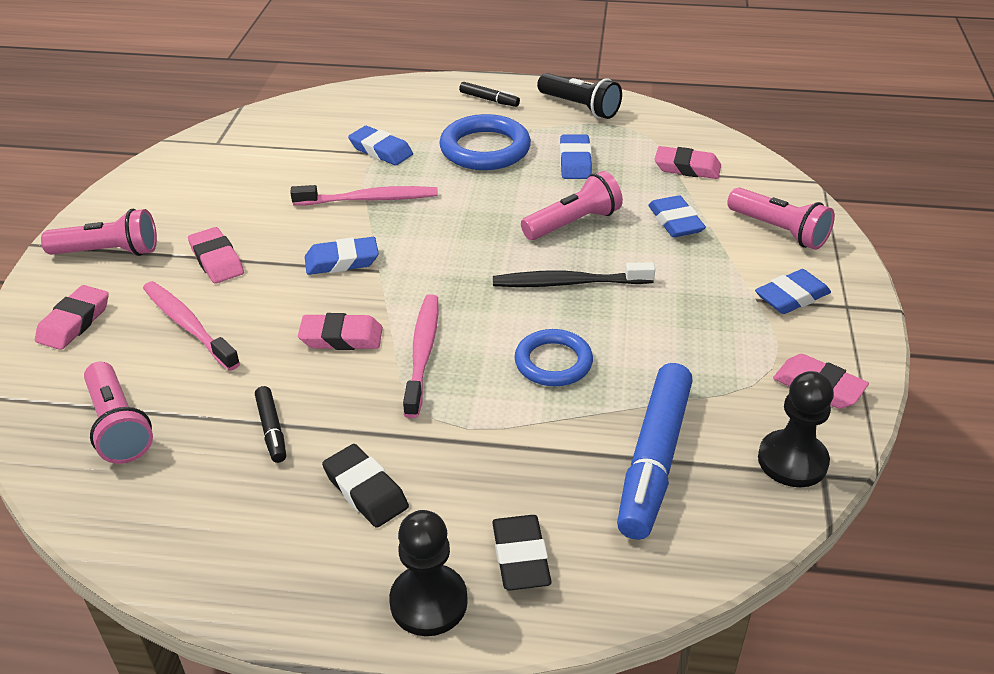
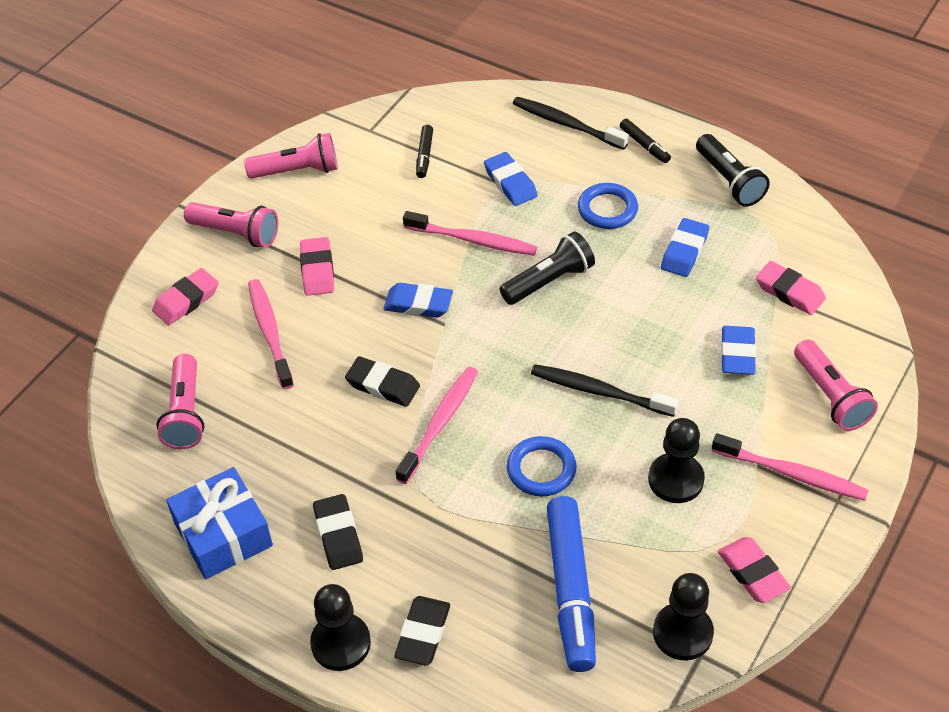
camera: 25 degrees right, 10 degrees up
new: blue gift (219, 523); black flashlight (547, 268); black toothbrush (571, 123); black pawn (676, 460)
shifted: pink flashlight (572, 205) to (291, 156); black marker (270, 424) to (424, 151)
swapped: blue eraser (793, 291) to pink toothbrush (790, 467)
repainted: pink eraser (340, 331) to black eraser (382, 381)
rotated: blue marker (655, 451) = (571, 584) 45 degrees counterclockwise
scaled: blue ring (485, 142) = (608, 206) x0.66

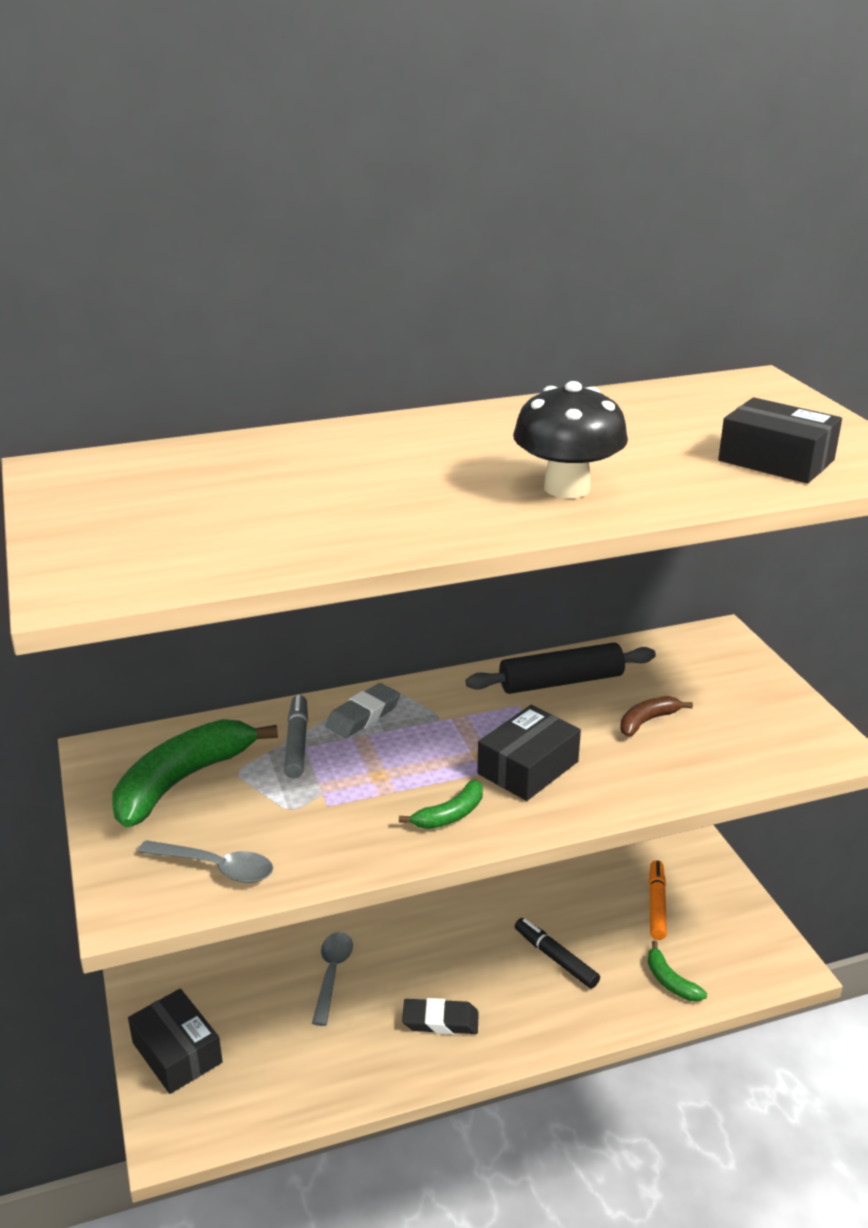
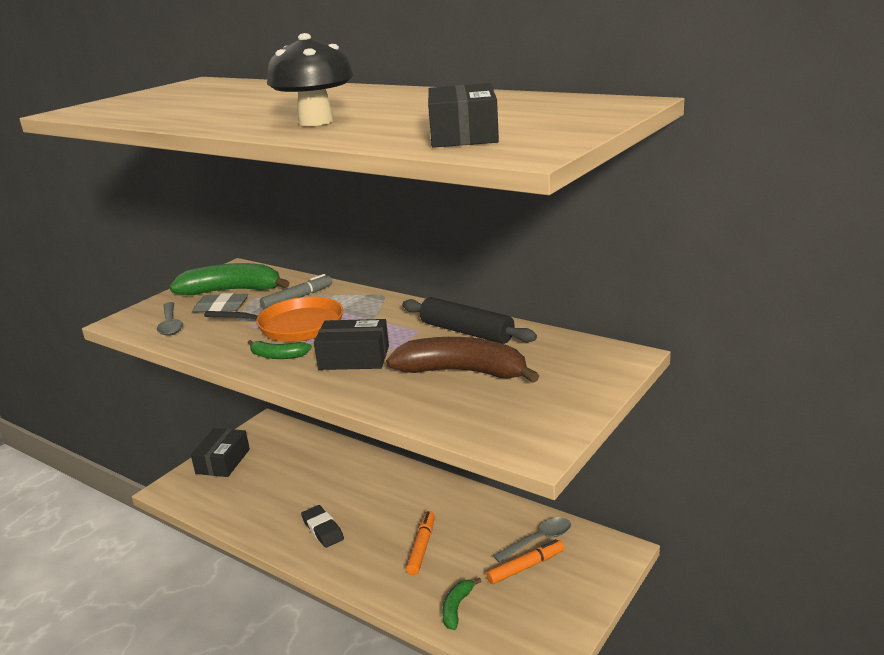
camera: 55 degrees right, 5 degrees down
new: orange pan (273, 319)
shifted: grey eraser (363, 710) to (220, 302); grey spoon (332, 979) to (532, 540)
repainted: black marker (557, 953) to orange marker (420, 543)
scaled: brown banana (656, 716) = (462, 360) x2.03

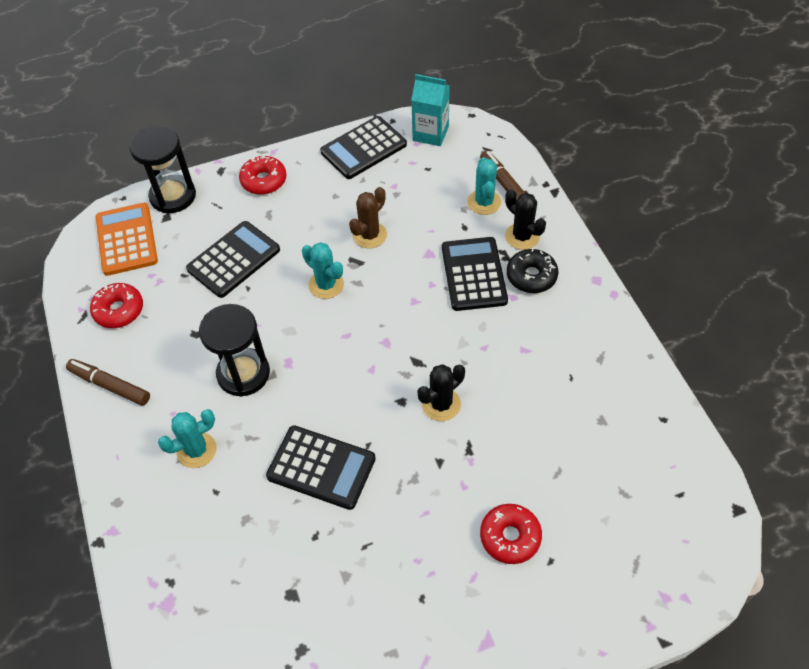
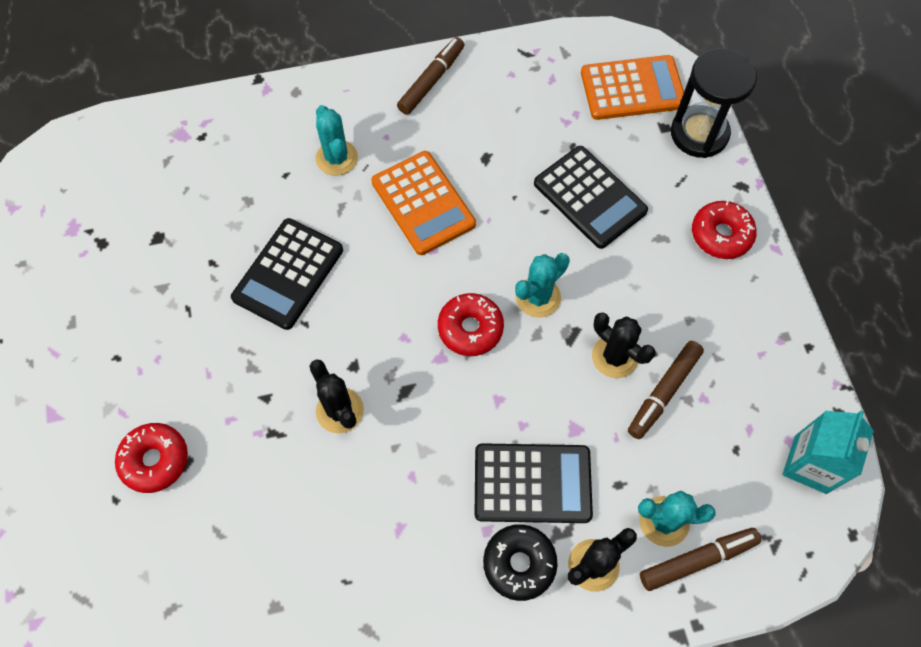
camera: 95 degrees right, 10 degrees up
gone: black calculator (363, 147)
new: brown marker (666, 390)
shifted: red donut (116, 305) to (471, 324)
swapped: black hourglass (234, 350) to orange calculator (423, 203)
repainted: brown cactus (368, 217) to black cactus (623, 345)

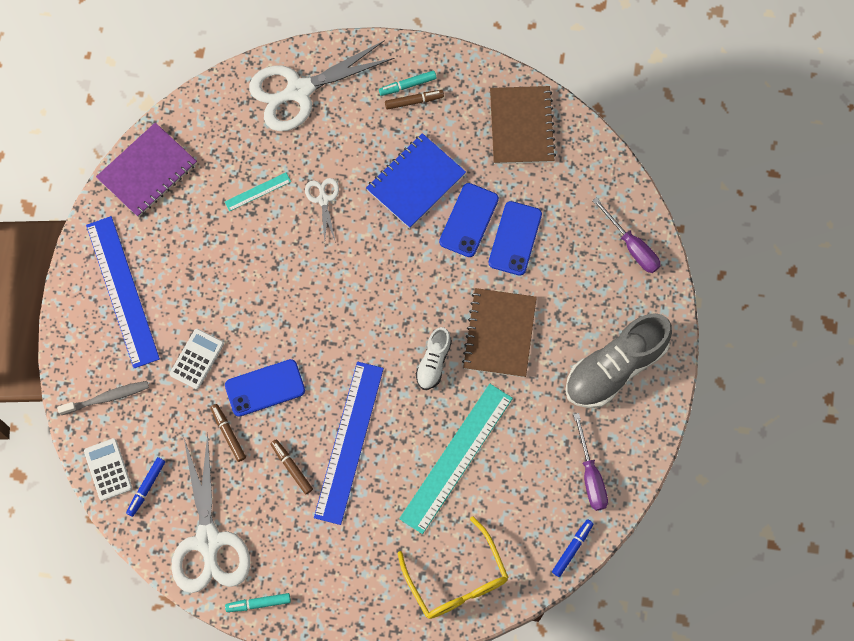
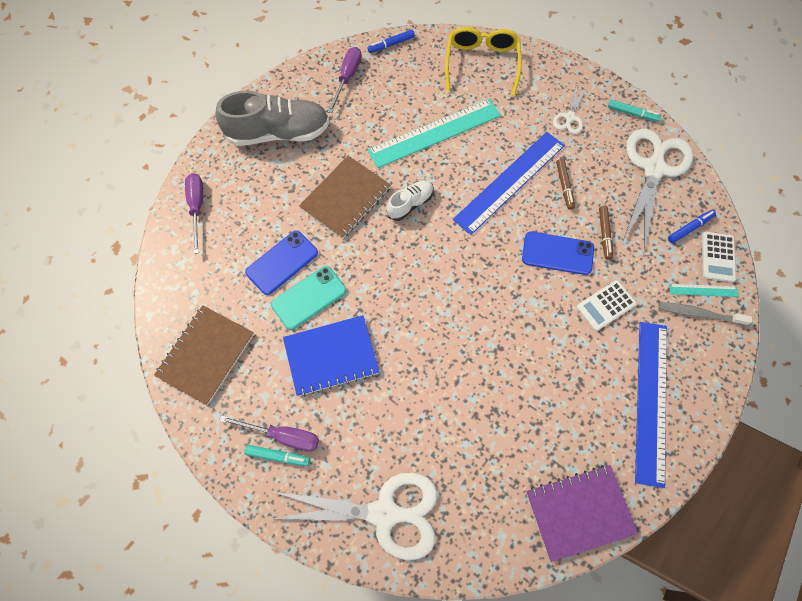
camera: 150 degrees left, 5 degrees down
shifted: white scissors (322, 210) to (569, 109); turquoise ruler (258, 192) to (704, 290)
swapped: brown marker (414, 100) to purple screwdriver (269, 433)
repainted: blue phone (469, 220) to turquoise phone (308, 298)

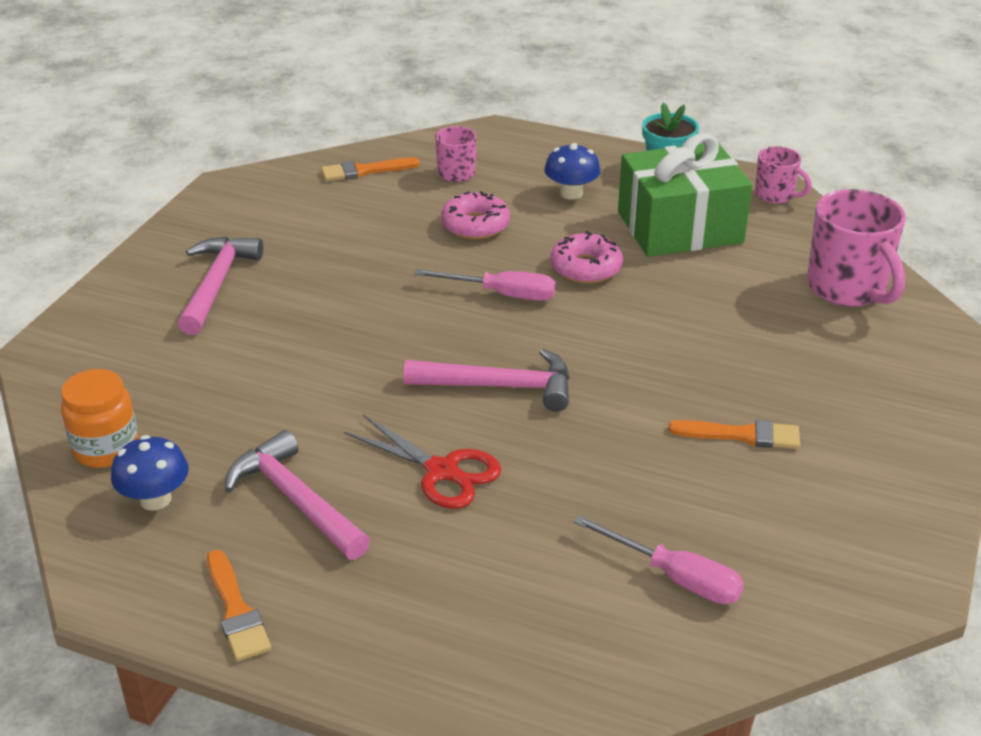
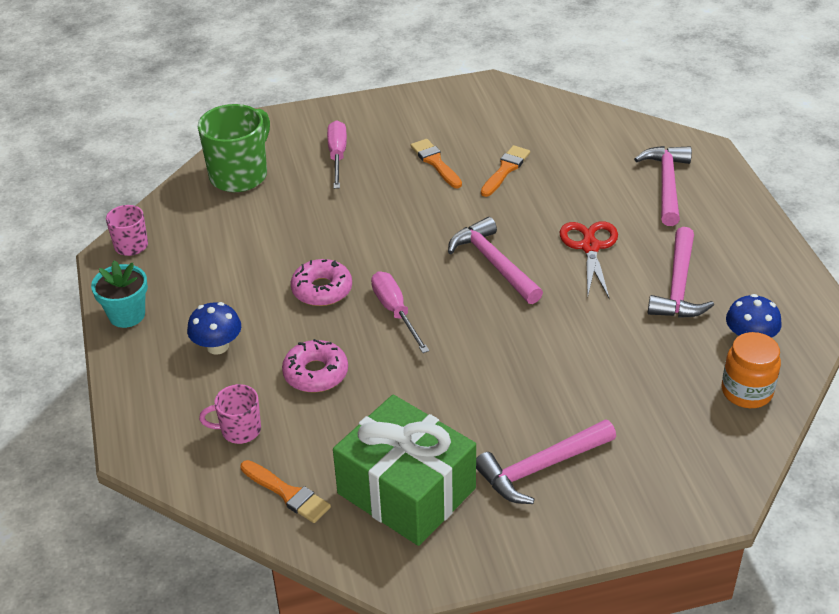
camera: 125 degrees left, 5 degrees up
new: pink hammer (663, 186)
shifted: pink screwdriver (658, 559) to (337, 154); green gift (685, 195) to (404, 470); orange brush (239, 605) to (505, 171)
repainted: pink mug (856, 248) to green mug (233, 148)

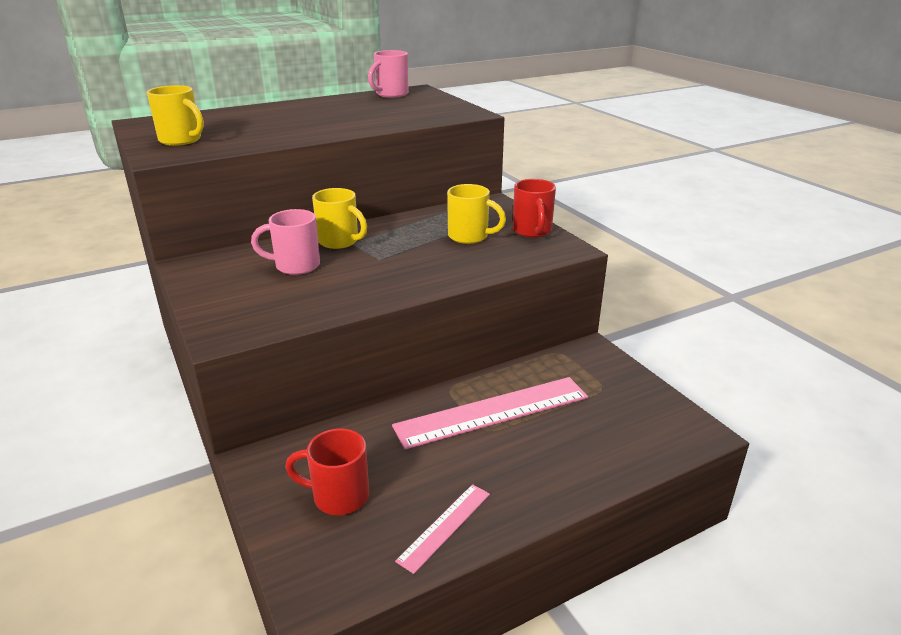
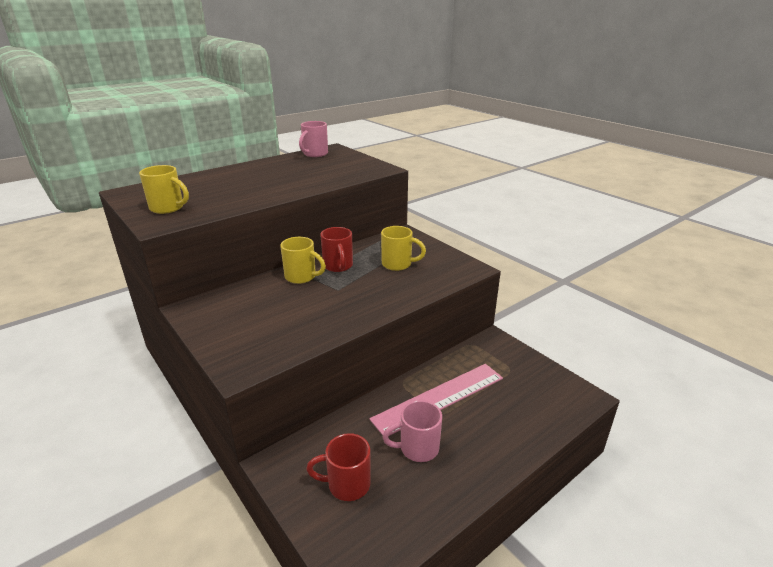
camera: 10 degrees left, 0 degrees up
gone: pink ruler (442, 529)
shifted: red mug (534, 208) to (336, 249); pink mug (285, 242) to (412, 431)

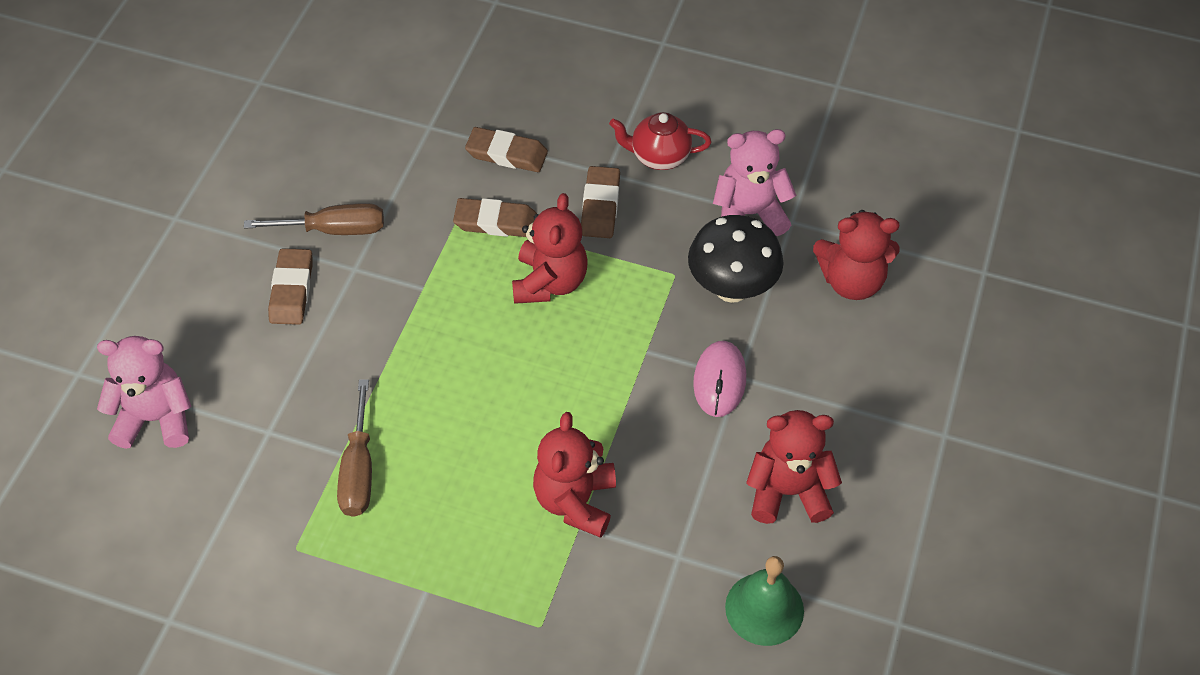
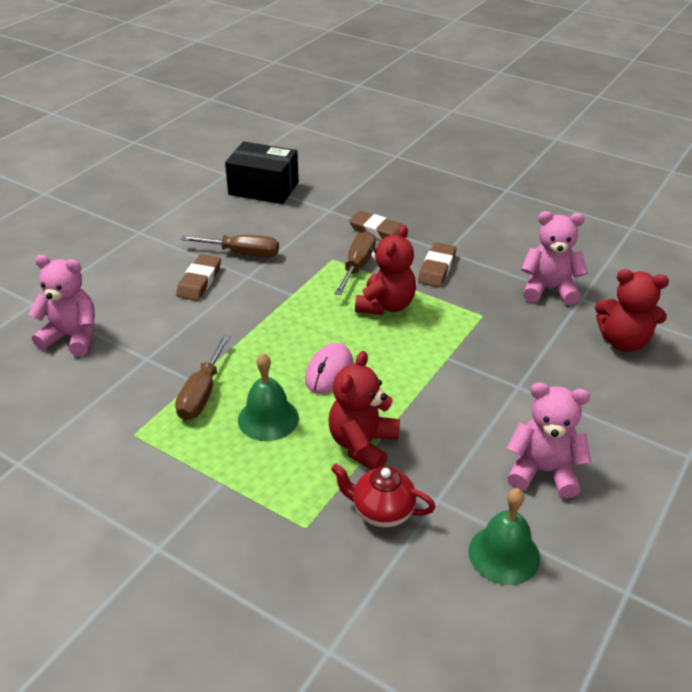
camera: 15 degrees right, 15 degrees down
gone: black mushroom (736, 259)
new: black box (262, 172); green bell (268, 397)
shifted: pink mouse (719, 379) to (329, 368); red teapot (660, 141) to (383, 496)
swapped: brown eraser (495, 217) to brown screwdriver (355, 263)
repainted: red teddy bear (794, 467) to pink teddy bear (549, 440)

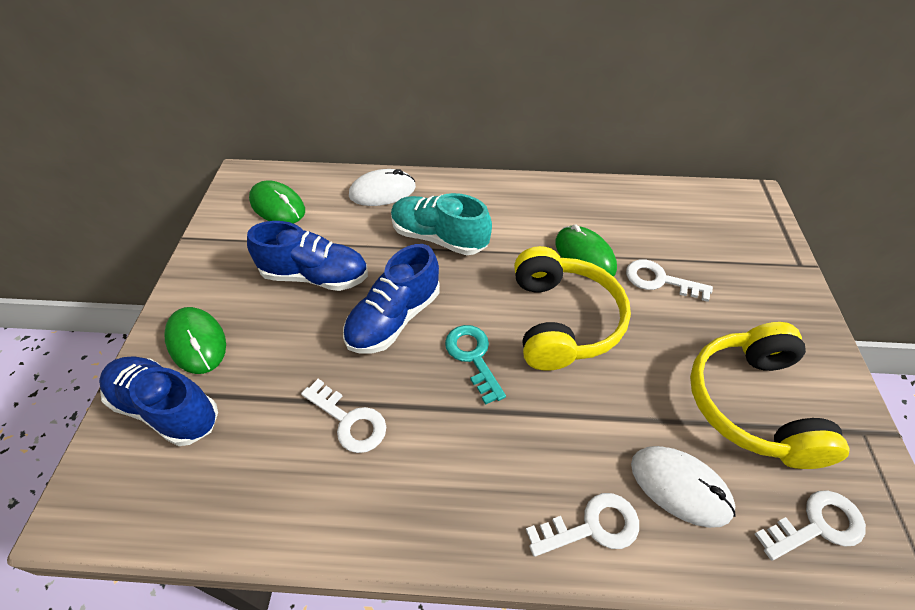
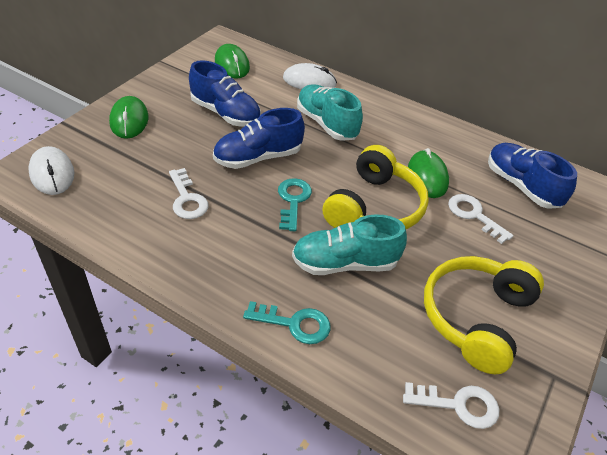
camera: 25 degrees right, 5 degrees down
new: turquoise shoe (349, 244)
shifted: white mouse (683, 487) to (51, 170); blue shoe (158, 401) to (532, 176)
repainted: white key (582, 525) to turquoise key (287, 322)

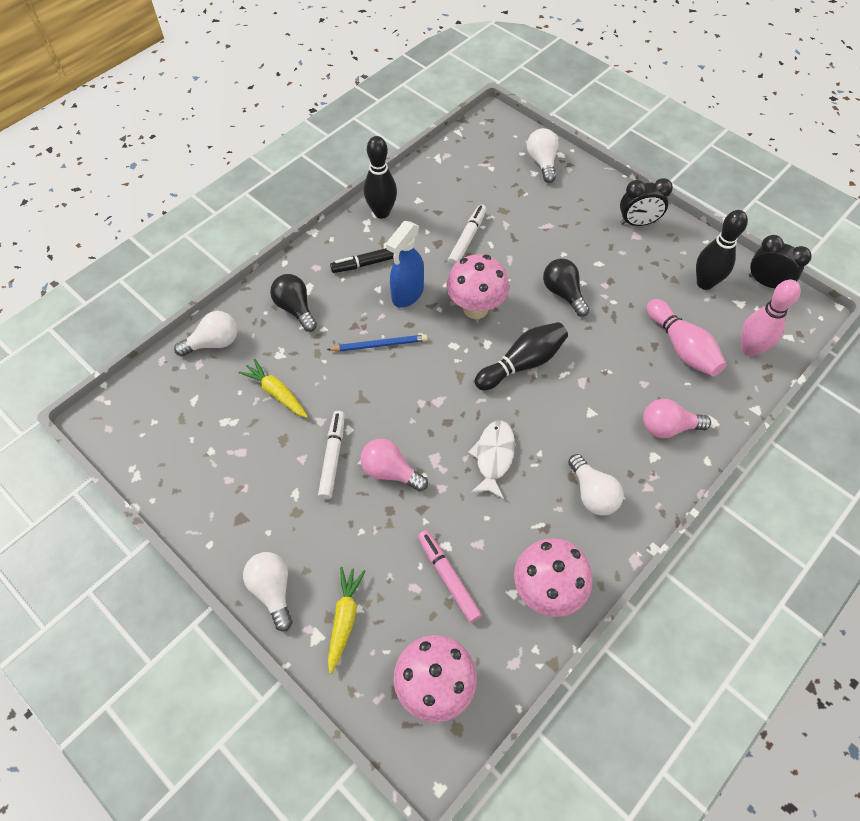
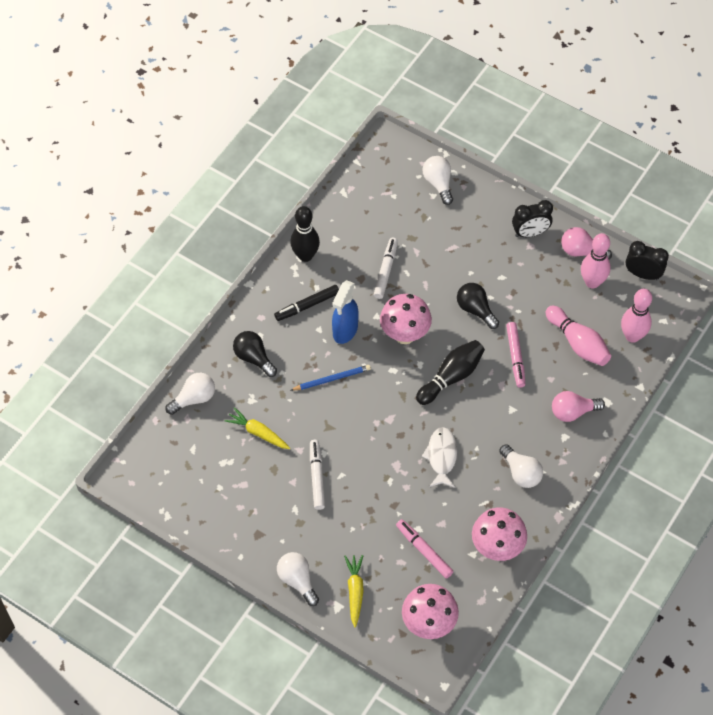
camera: 10 degrees left, 0 degrees up
new: pink marker (515, 355)
shifted: pink light bulb (394, 465) to (586, 243)
repainted: black bowling pin (722, 250) to pink bowling pin (595, 260)

